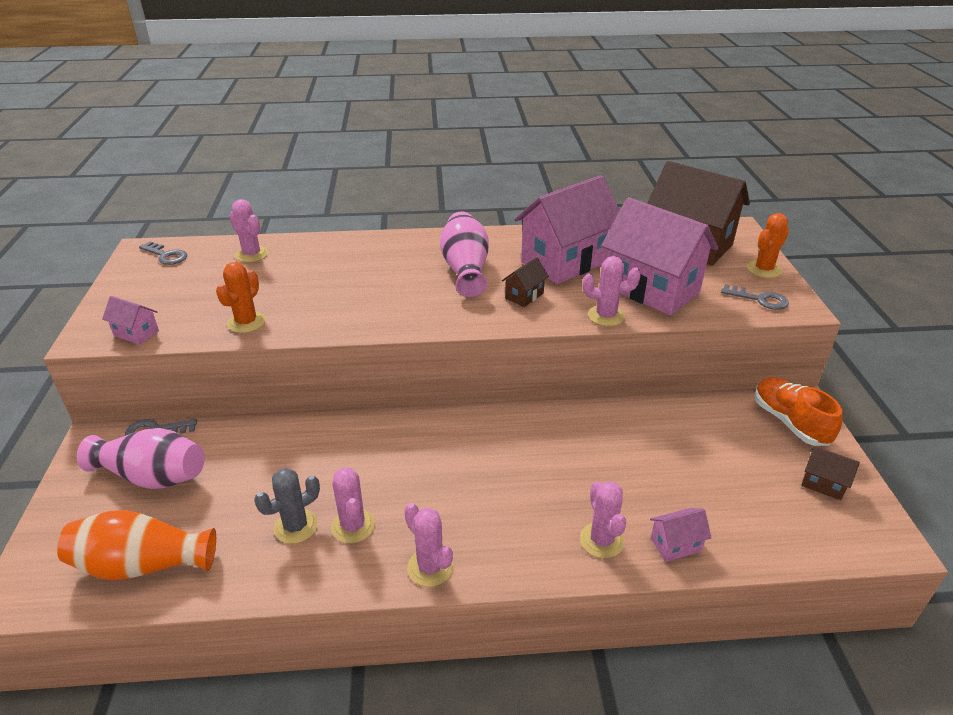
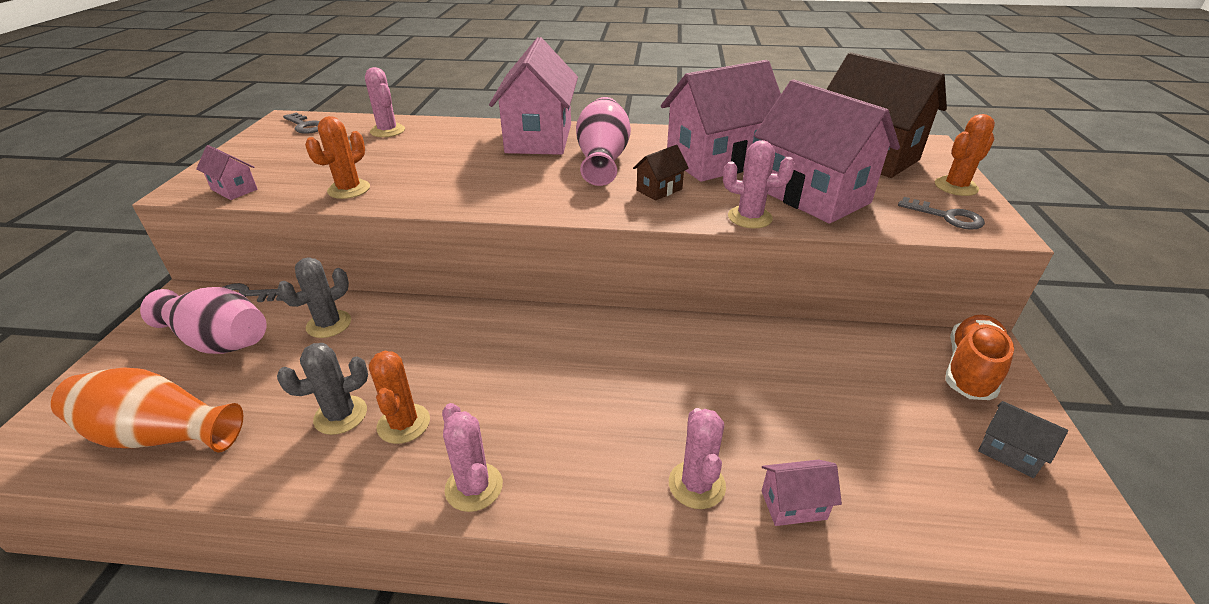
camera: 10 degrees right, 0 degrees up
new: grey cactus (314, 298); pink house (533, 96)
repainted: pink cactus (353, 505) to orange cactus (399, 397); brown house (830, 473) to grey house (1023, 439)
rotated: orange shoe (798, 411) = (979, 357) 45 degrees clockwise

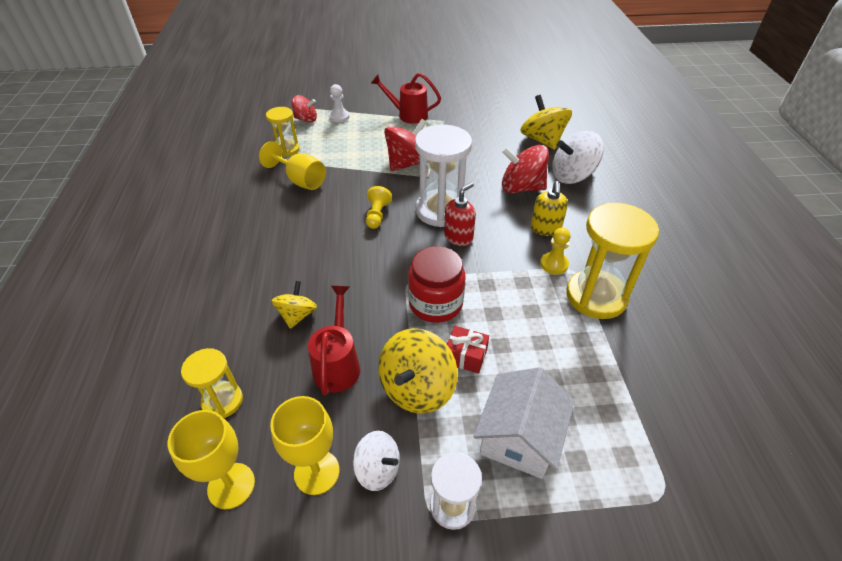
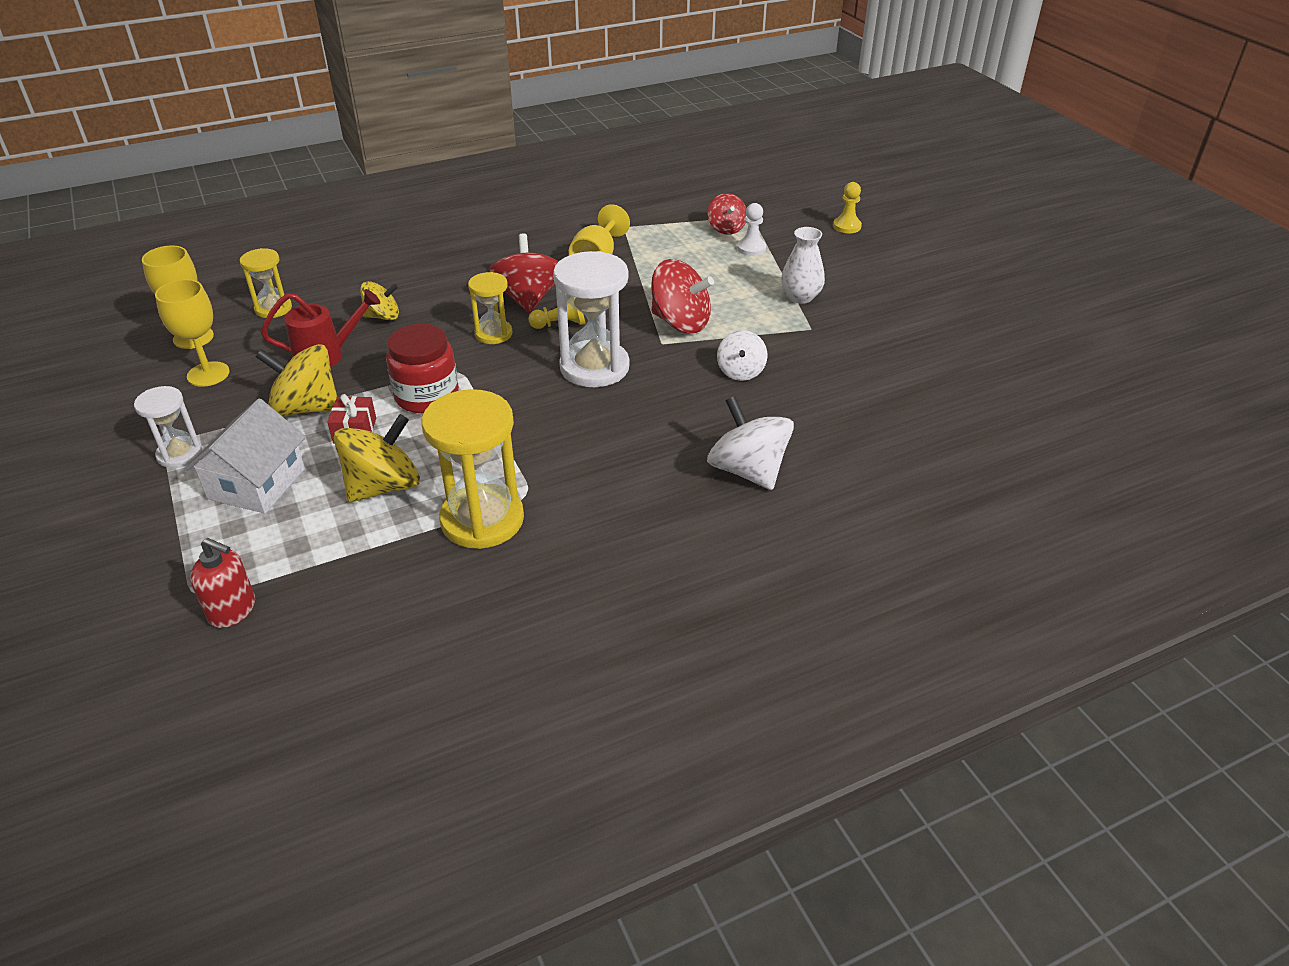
camera: 70 degrees right, 5 degrees down
gone: yellow soap dispenser (549, 208)
shifted: red soap dispenser (460, 214) to (222, 583); yellow spinning top (546, 122) to (377, 458); yellow hourglass (283, 132) to (490, 308); red spinning top (525, 169) to (523, 273); white spinning top (376, 461) to (742, 355); yellow pawn (555, 251) to (847, 207)
swapped: red watering can (406, 98) to white vase (803, 265)
rotated: white house (524, 423) = (245, 456) 75 degrees counterclockwise

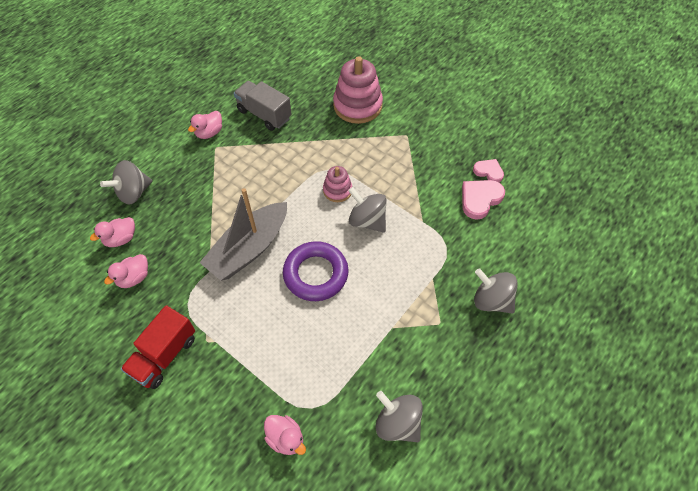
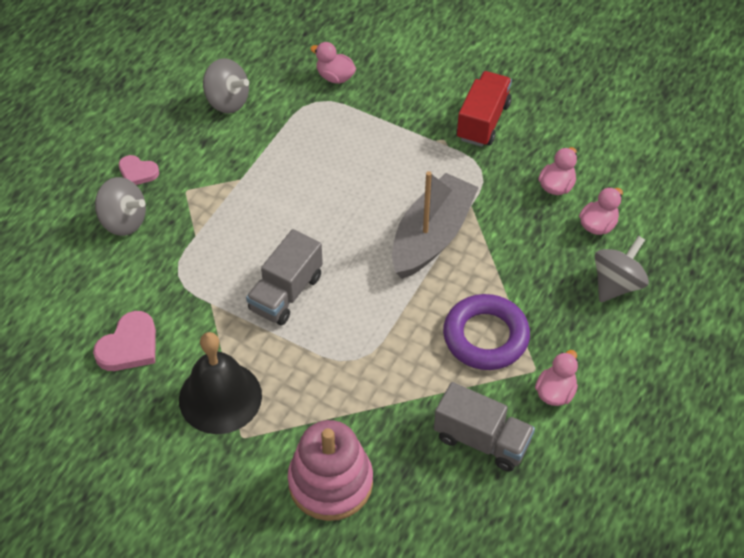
camera: 170 degrees right, 5 degrees down
gone: pink stacking toy (337, 184)
new: black bell (220, 383)
shifted: pink heart (488, 170) to (139, 170); purple ring (316, 271) to (486, 332)
swapped: grey spinning top (367, 210) to grey truck (284, 277)

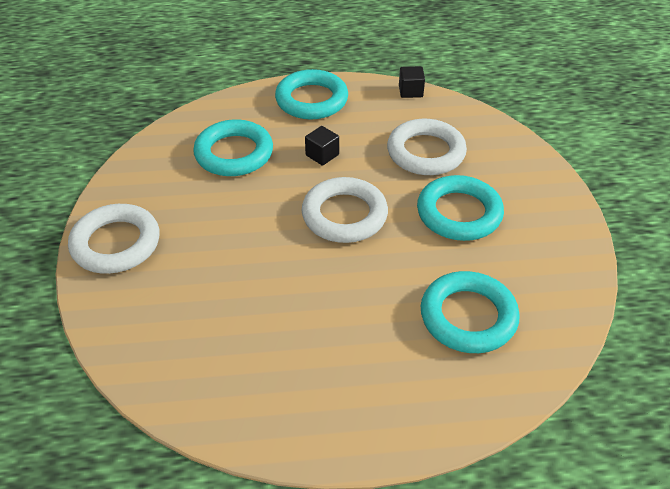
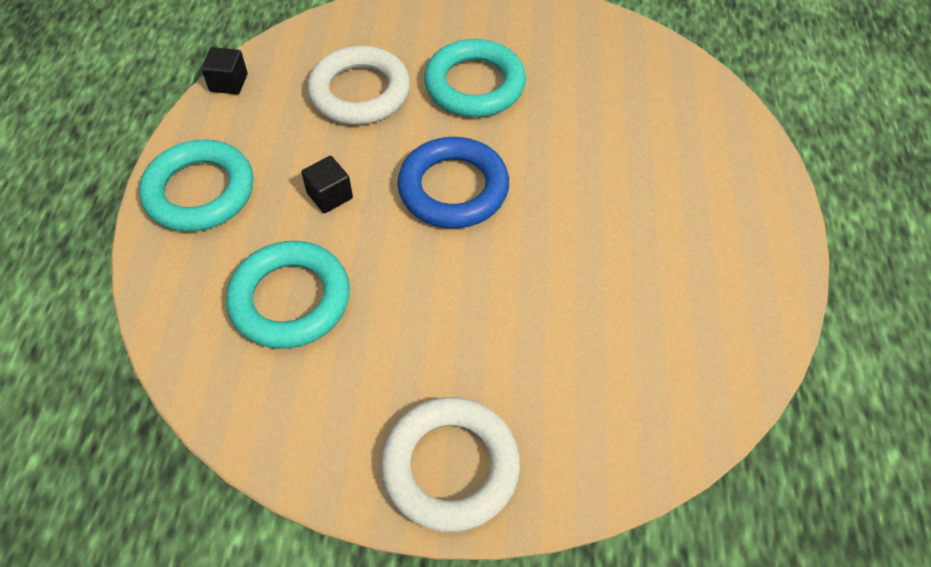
camera: 80 degrees left, 10 degrees up
gone: turquoise ring (470, 312)
repainted: white ring (345, 210) to blue ring (453, 182)

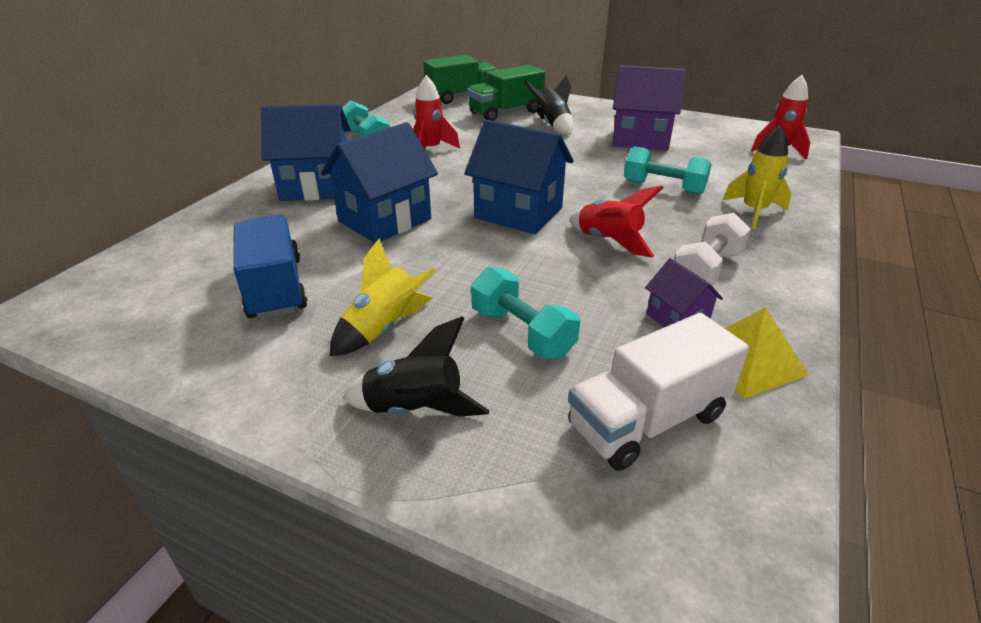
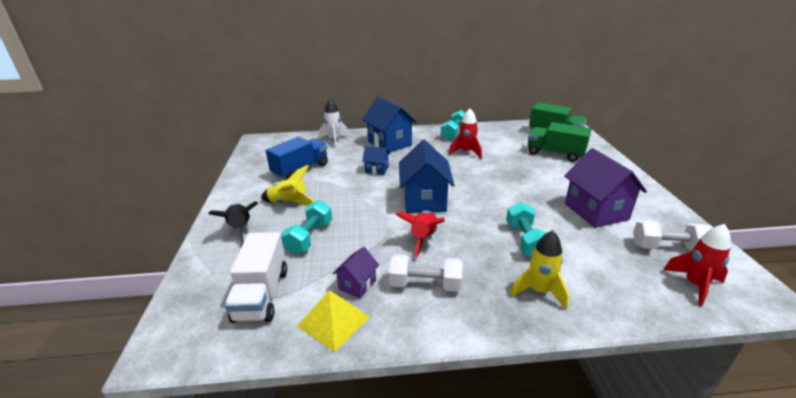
camera: 60 degrees right, 5 degrees down
gone: black rocket (548, 105)
new: white rocket (334, 123); white dumbbell (672, 235)
rotated: white truck (658, 392) = (256, 277) 120 degrees counterclockwise
scaled: blue house (379, 182) = (376, 160) x0.51

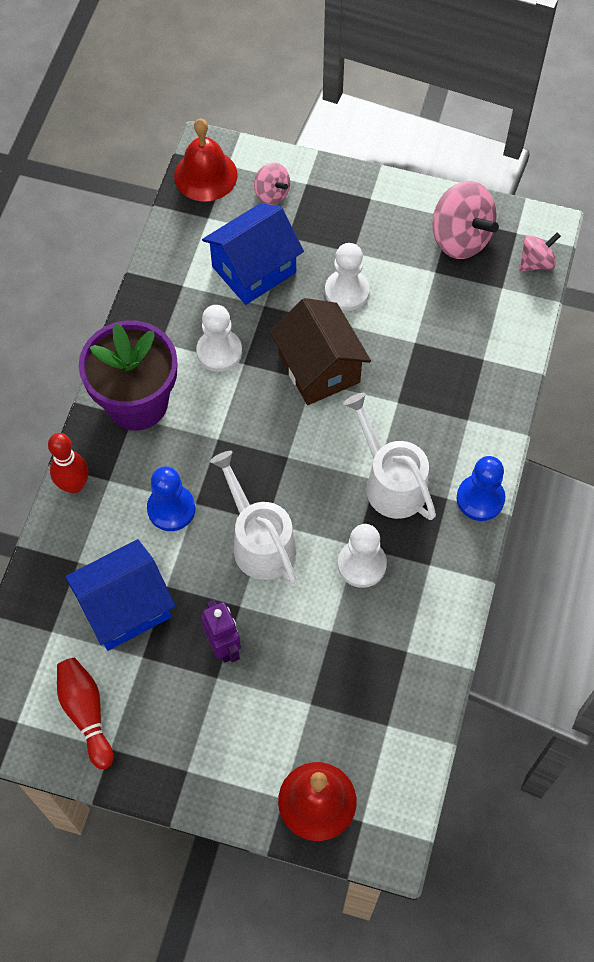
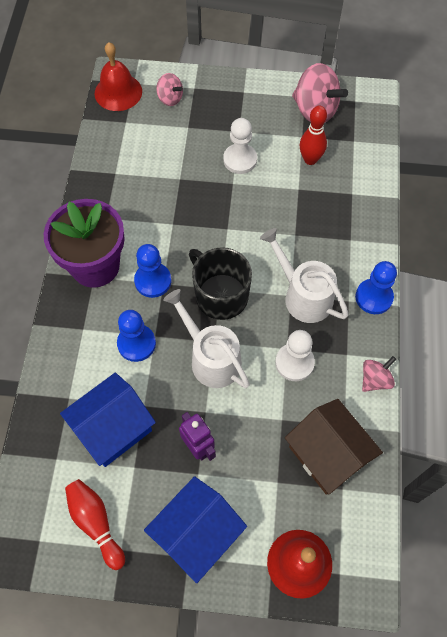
camera: 10 degrees left, 0 degrees up
gone: white pawn (219, 338)
new: blue pawn (152, 271); black mug (220, 283)
shifted: blue house (253, 254) to (195, 529); brown house (320, 351) to (334, 447); red bowling pin (68, 463) to (313, 135); pink spinning top (540, 251) to (379, 374)

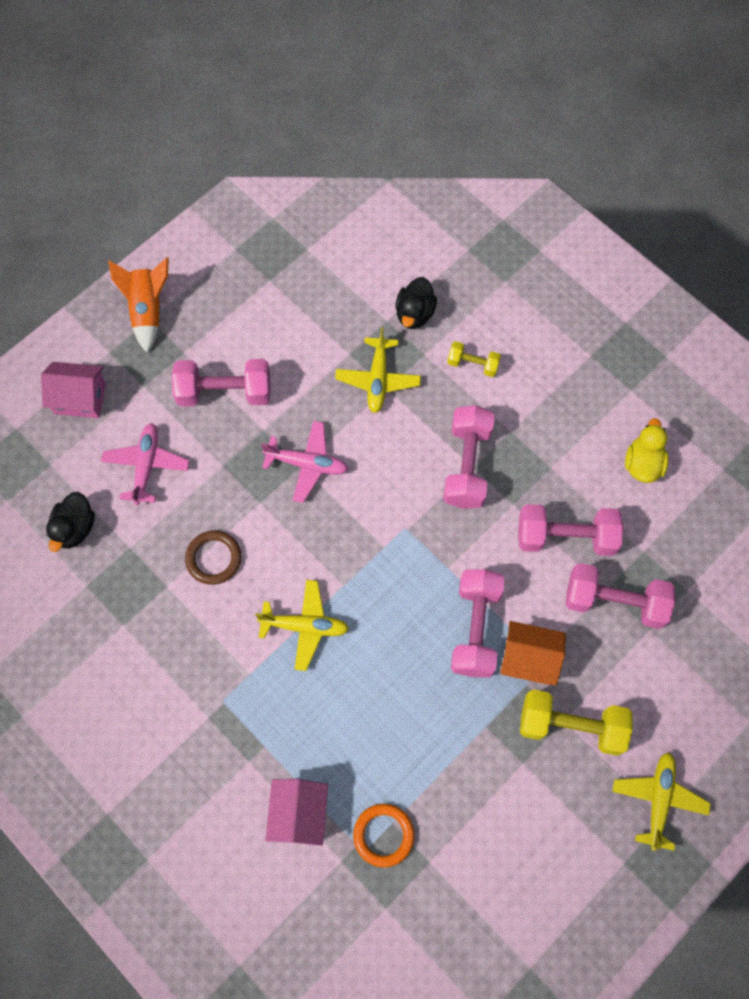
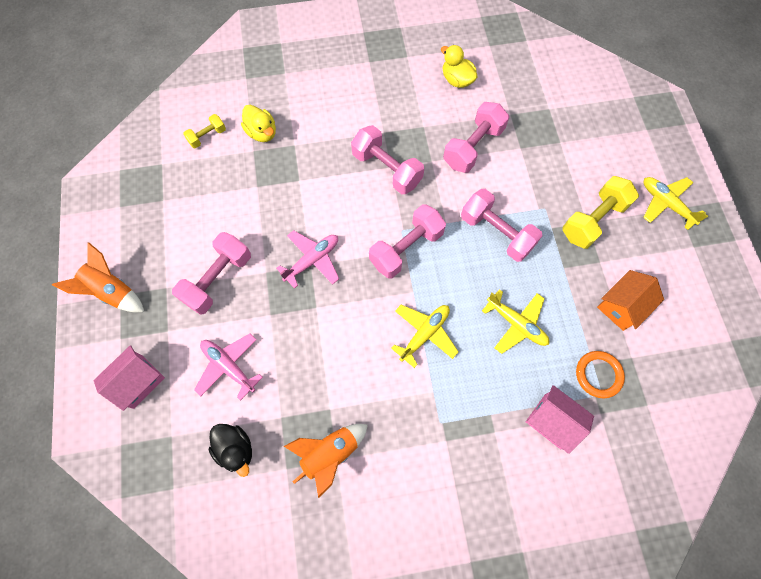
camera: 55 degrees left, 0 degrees up
gone: brown ring (213, 557)
new: orange rocket (326, 461)
shifted: yellow dumbbell (474, 359) to (204, 131); pink dumbbell (620, 596) to (407, 241); yellow plane (378, 370) to (515, 321); orange house (532, 653) to (630, 300)
repainted: black duck (416, 303) to yellow duck (258, 123)

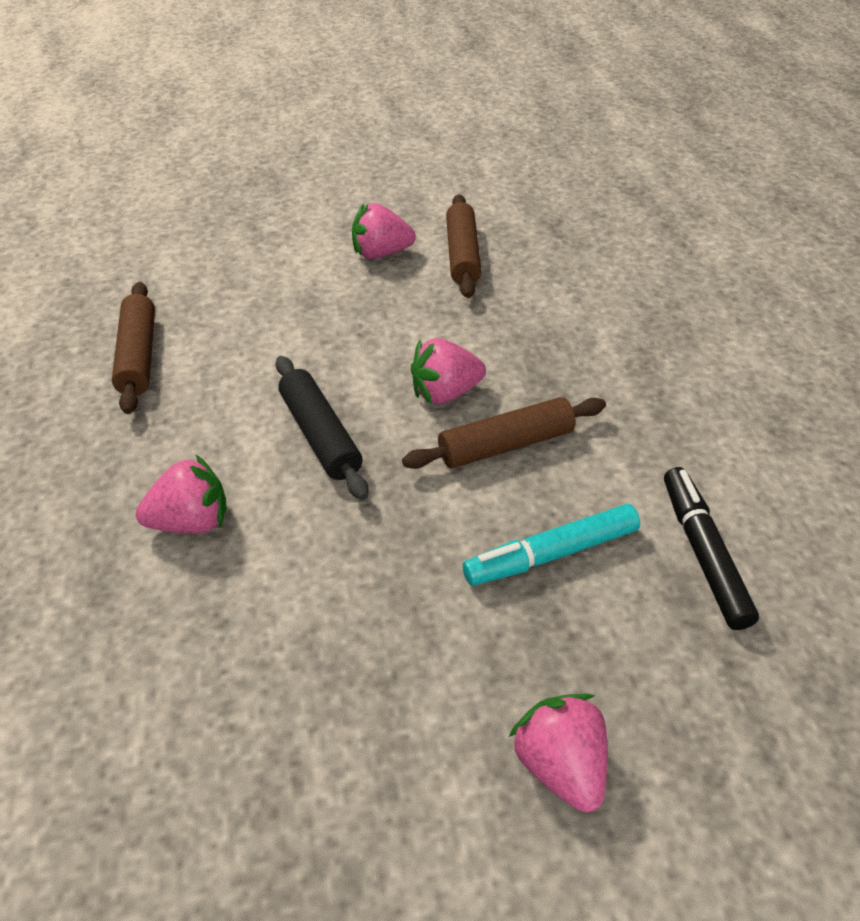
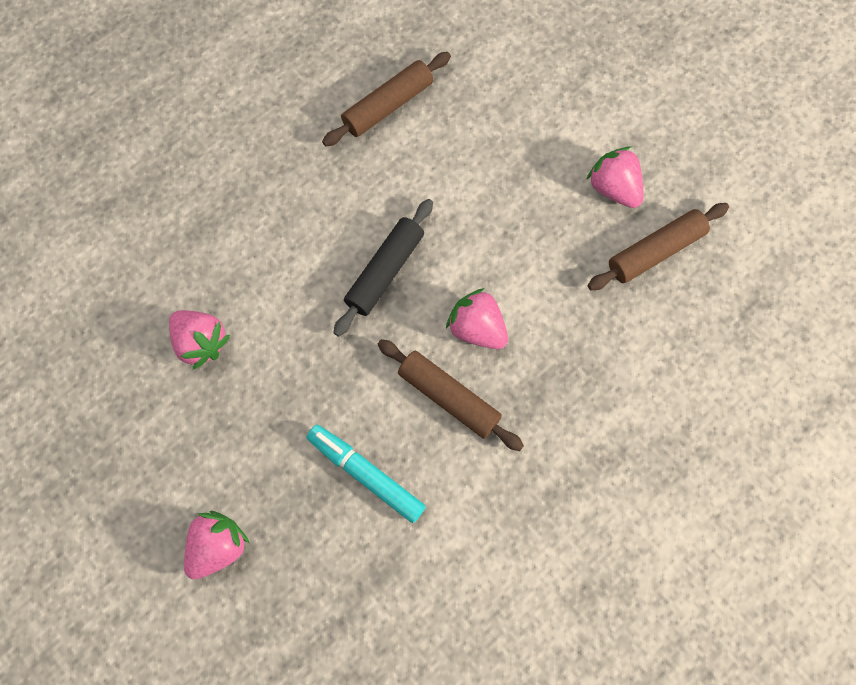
camera: 60 degrees right, 25 degrees up
gone: black marker (711, 548)
shifted: pink strawberry (181, 494) to (199, 339)

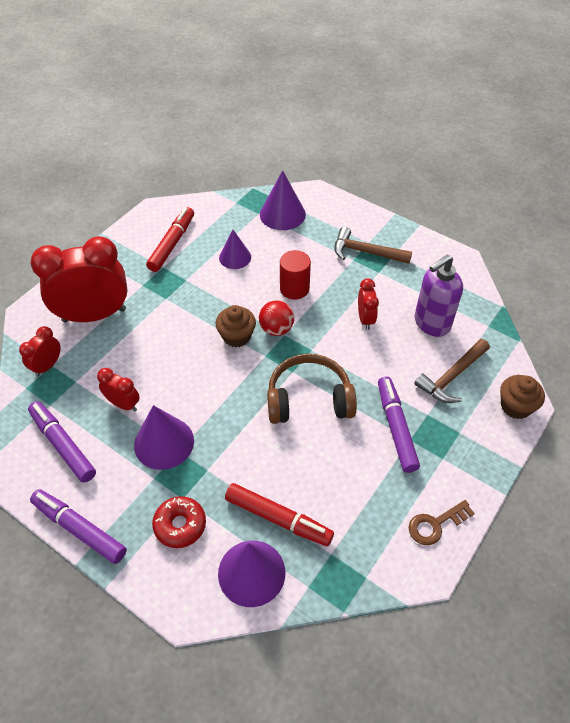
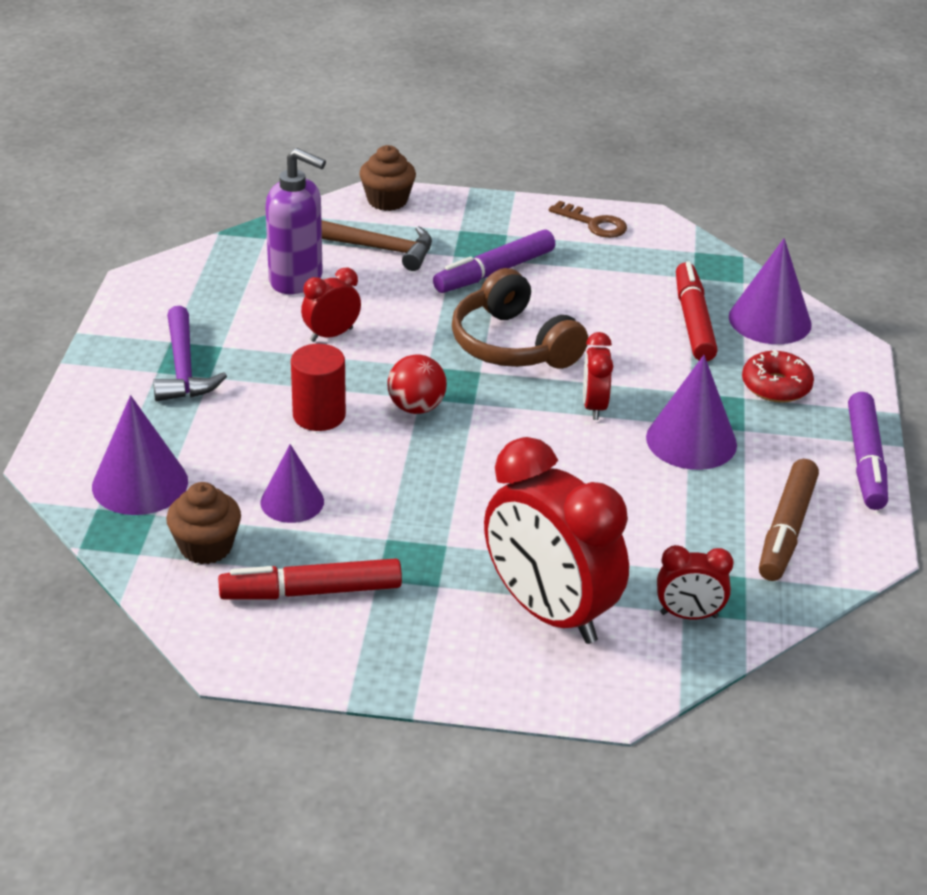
camera: 120 degrees left, 15 degrees down
shifted: brown cupcake (235, 326) to (203, 523); red clock (118, 389) to (598, 376)
repainted: brown hammer (373, 245) to purple hammer (190, 353); purple marker (62, 442) to brown marker (789, 520)

